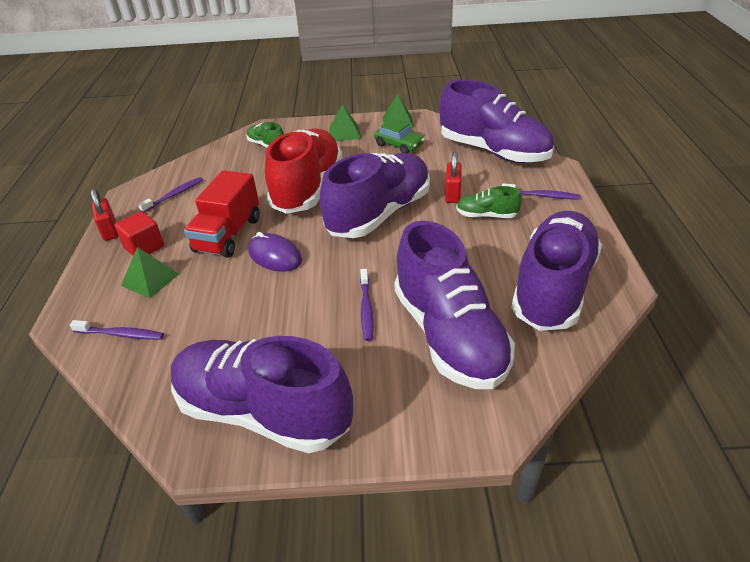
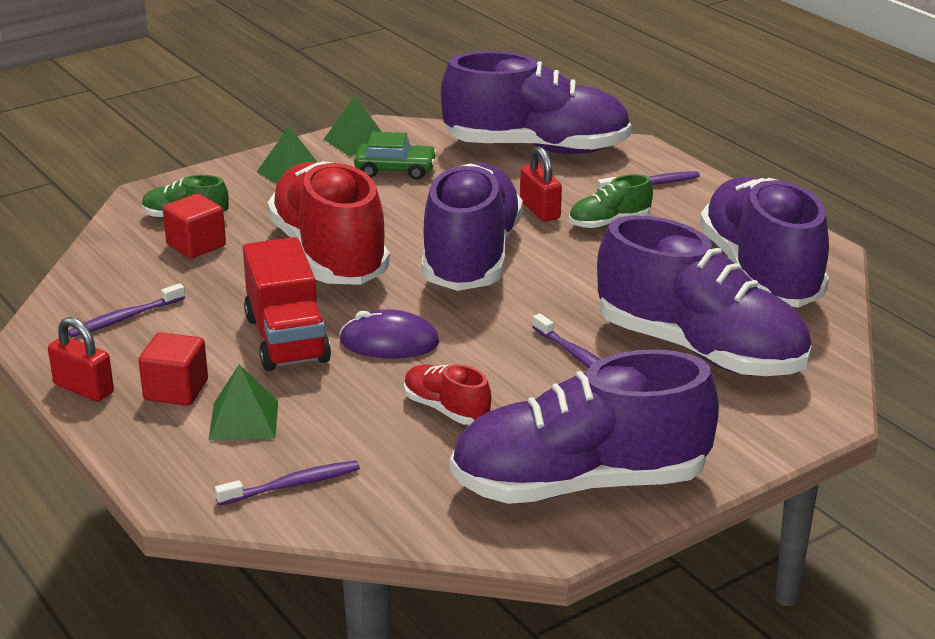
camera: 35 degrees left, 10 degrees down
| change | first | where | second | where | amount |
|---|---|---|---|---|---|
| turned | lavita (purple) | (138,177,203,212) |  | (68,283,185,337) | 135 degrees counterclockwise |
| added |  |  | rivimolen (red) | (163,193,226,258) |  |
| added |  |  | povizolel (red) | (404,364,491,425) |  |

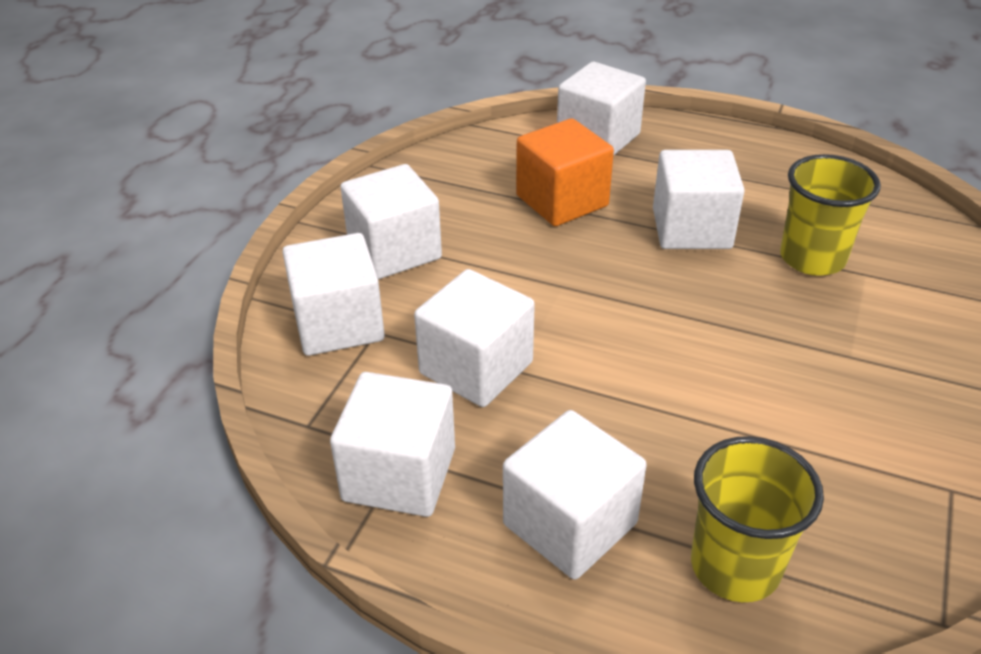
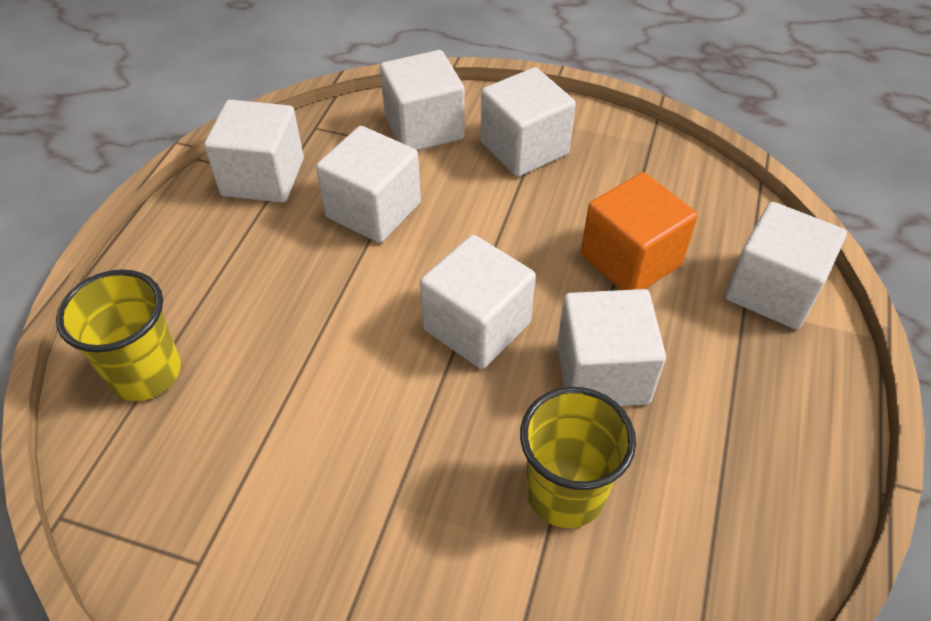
camera: 85 degrees right, 10 degrees up
| change | first | where | second | where | amount |
|---|---|---|---|---|---|
| moved | rivimolen (white) | (503,410,647,580) |  | (420,235,536,369) |  |

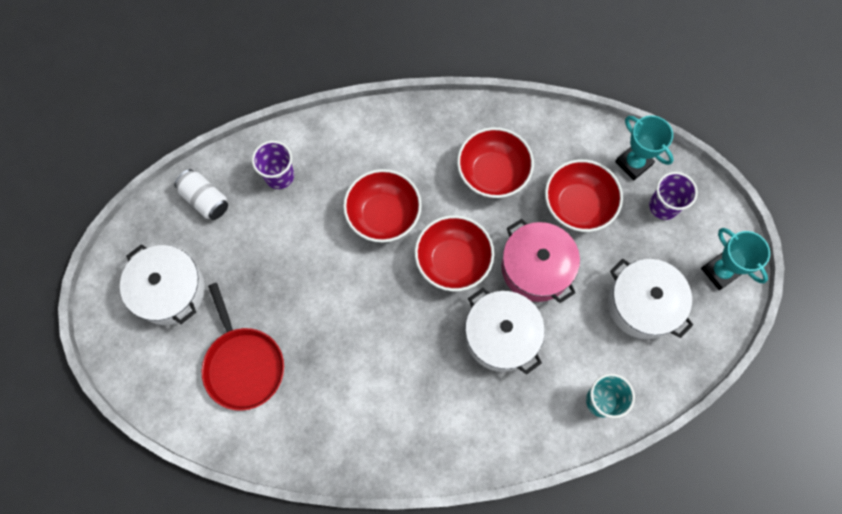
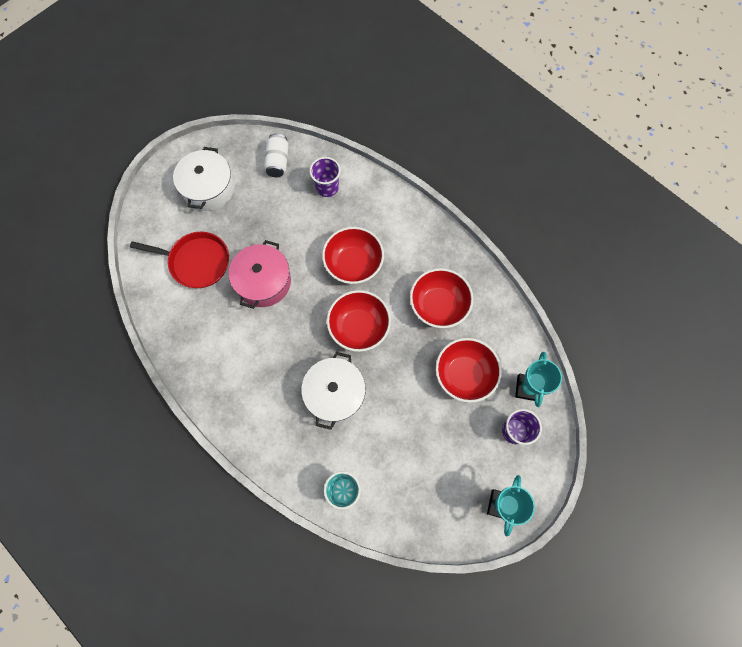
camera: 50 degrees right, 0 degrees up
| change | first | where | second | where | amount |
|---|---|---|---|---|---|
| moved | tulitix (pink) | (501,219,580,303) |  | (229,240,291,309) |  |
| removed | tulitix (white) | (608,259,693,339) |  |  |  |
| turned | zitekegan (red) | (202,283,284,411) |  | (130,232,229,288) | 105 degrees counterclockwise |

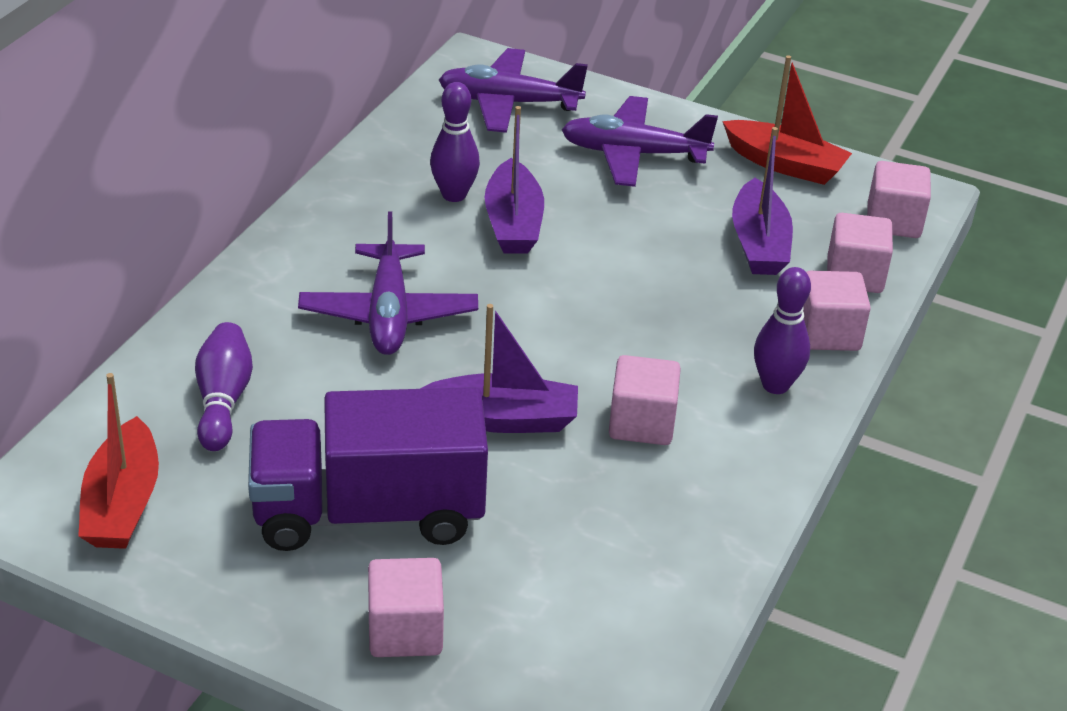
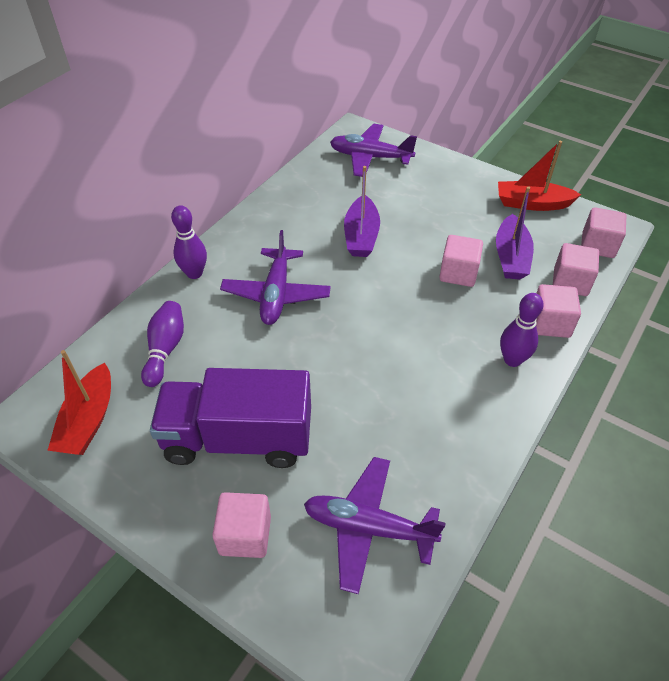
camera: 10 degrees right, 10 degrees up
| change | first | where | second | where | amount |
|---|---|---|---|---|---|
| turned | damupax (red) | (722,55,852,185) |  | (498,141,581,211) | 150 degrees clockwise |
| moved | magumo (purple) | (430,82,480,202) |  | (171,205,207,279) |  |
| moved | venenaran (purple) | (562,96,718,187) |  | (304,457,445,594) |  |
| removed | damupax (purple) | (420,304,578,433) |  |  |  |
| moved | rivimolen (pink) | (609,355,681,445) |  | (439,235,483,287) |  |

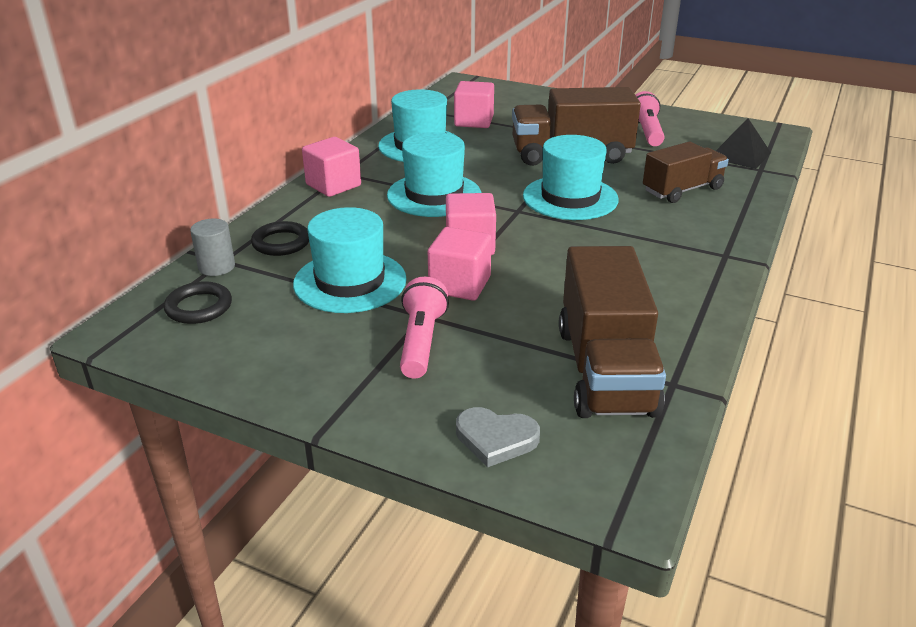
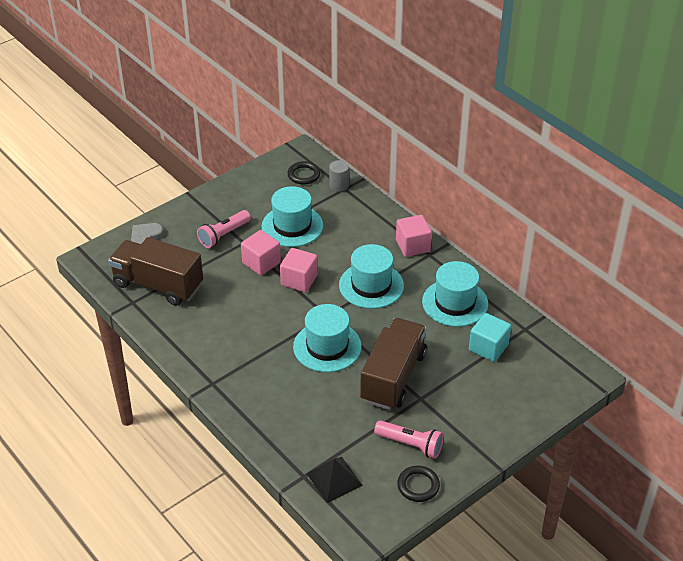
camera: 115 degrees right, 10 degrees up
| change | first | where | second | where | amount |
|---|---|---|---|---|---|
| recoloured | rivimolen (pink) | (454,81,494,128) | rivimolen (turquoise) | (469,313,511,362) |  |
| removed | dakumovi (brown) | (643,141,729,203) |  |  |  |
| moved | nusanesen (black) | (251,221,309,256) |  | (397,466,440,502) |  |
| turned | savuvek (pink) | (400,277,449,379) |  | (197,210,251,248) | 105 degrees clockwise |

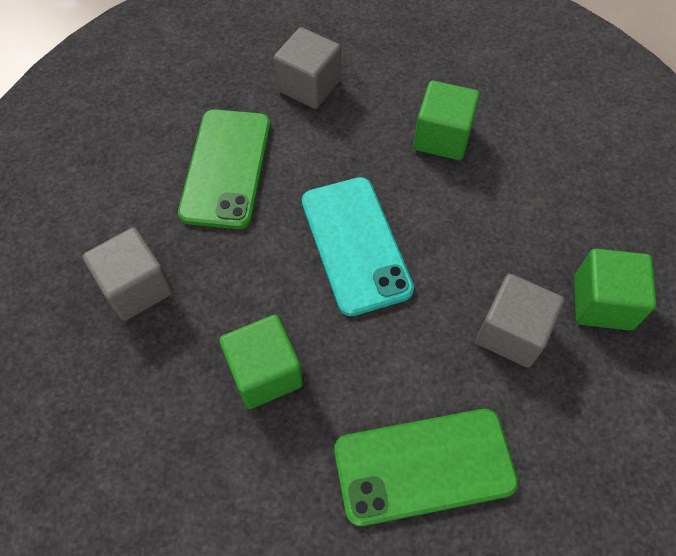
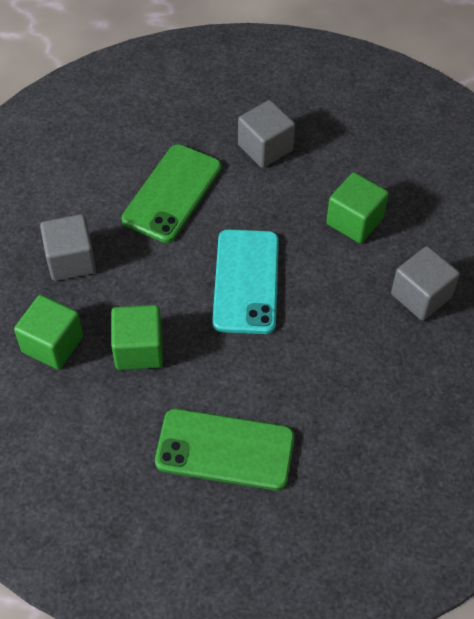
camera: 20 degrees right, 5 degrees down
| change | first | where | second | where | amount |
|---|---|---|---|---|---|
| moved | rivimolen (green) | (574,249,657,330) |  | (14,295,83,370) |  |
| moved | rivimolen (grey) | (476,274,564,368) |  | (391,246,460,321) |  |

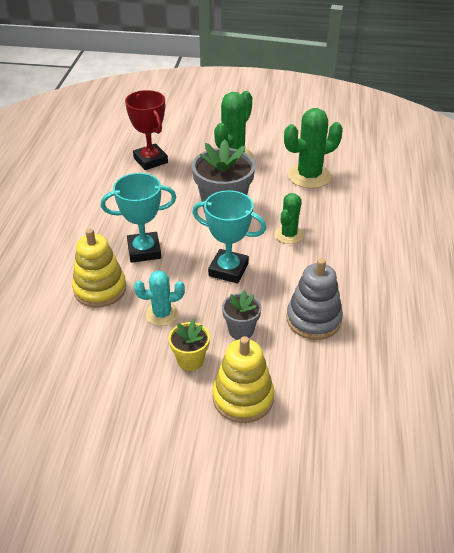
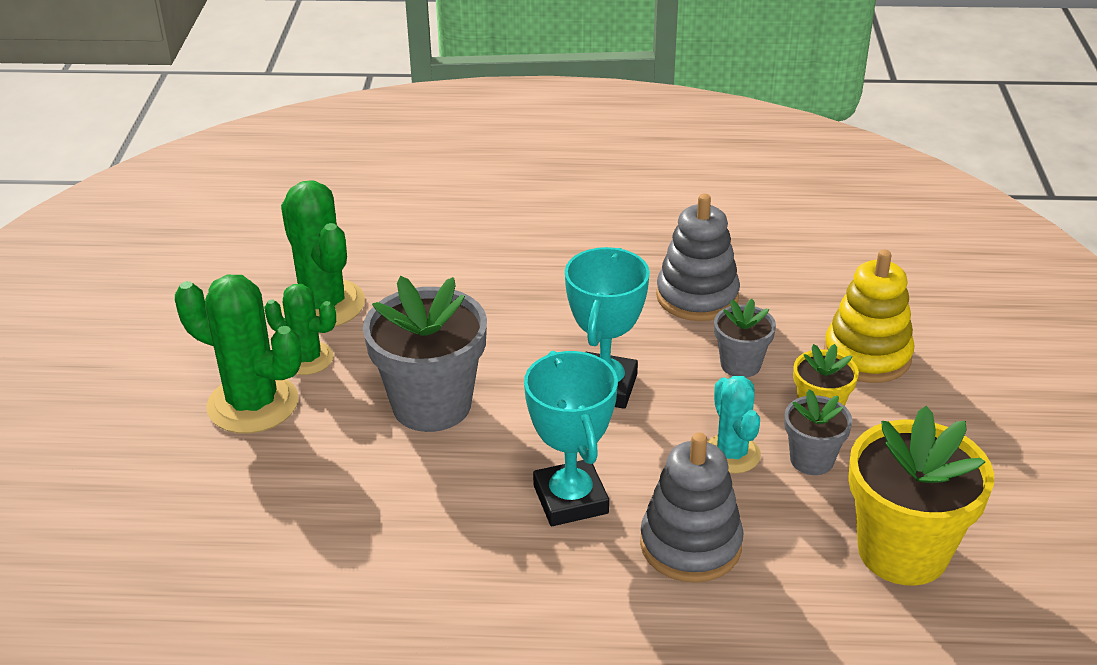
camera: 95 degrees left, 5 degrees down
| change | first | where | second | where | amount |
|---|---|---|---|---|---|
| removed | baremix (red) | (125,90,168,170) |  |  |  |
| moved | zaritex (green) | (275,193,304,244) |  | (264,284,336,375) |  |
| recoloured | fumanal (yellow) | (72,229,126,308) | fumanal (grey) | (640,433,744,583) |  |
| added |  |  | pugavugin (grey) | (784,389,853,475) |  |
| added |  |  | pugavugin (yellow) | (848,406,994,586) |  |

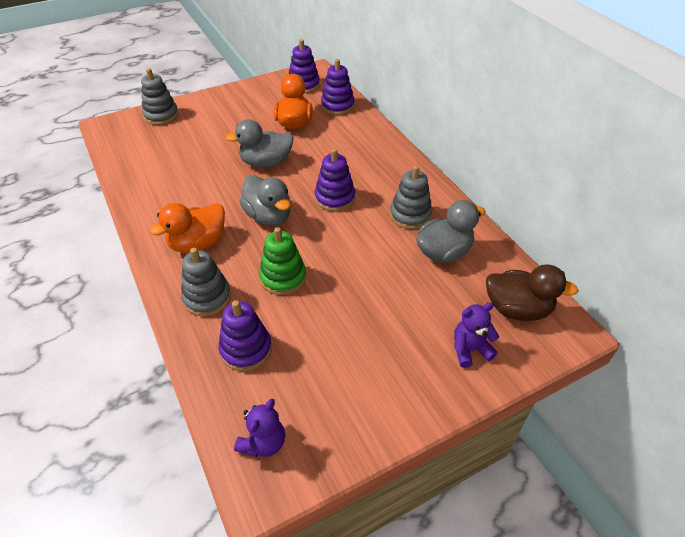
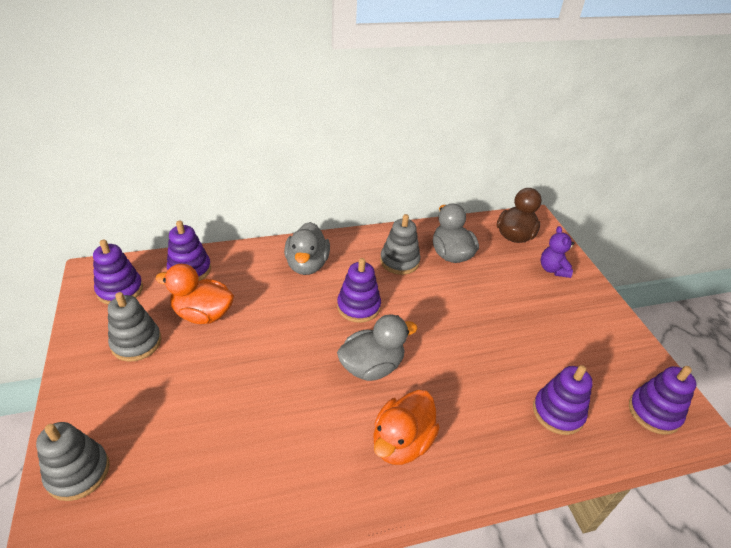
camera: 80 degrees left, 5 degrees down
| change | first | where | second | where | amount |
|---|---|---|---|---|---|
| moved | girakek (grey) | (225,119,294,168) |  | (284,222,330,275) |  |
| turned | girakek (orange) | (150,203,225,253) |  | (373,390,440,465) | 60 degrees clockwise |
| removed | fumanal (green) | (259,227,306,295) |  |  |  |
| moved | fumanal (grey) | (181,248,231,316) |  | (108,292,161,362) |  |
| replaced | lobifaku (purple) | (234,398,285,457) | fumanal (purple) | (629,366,696,435) |  |

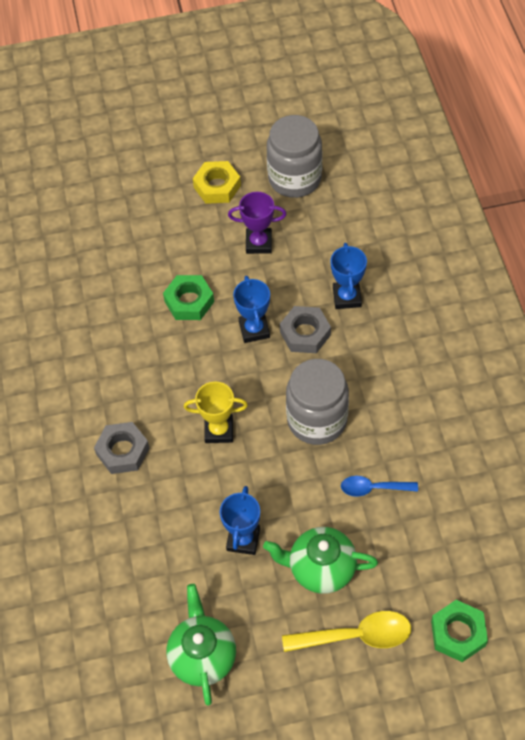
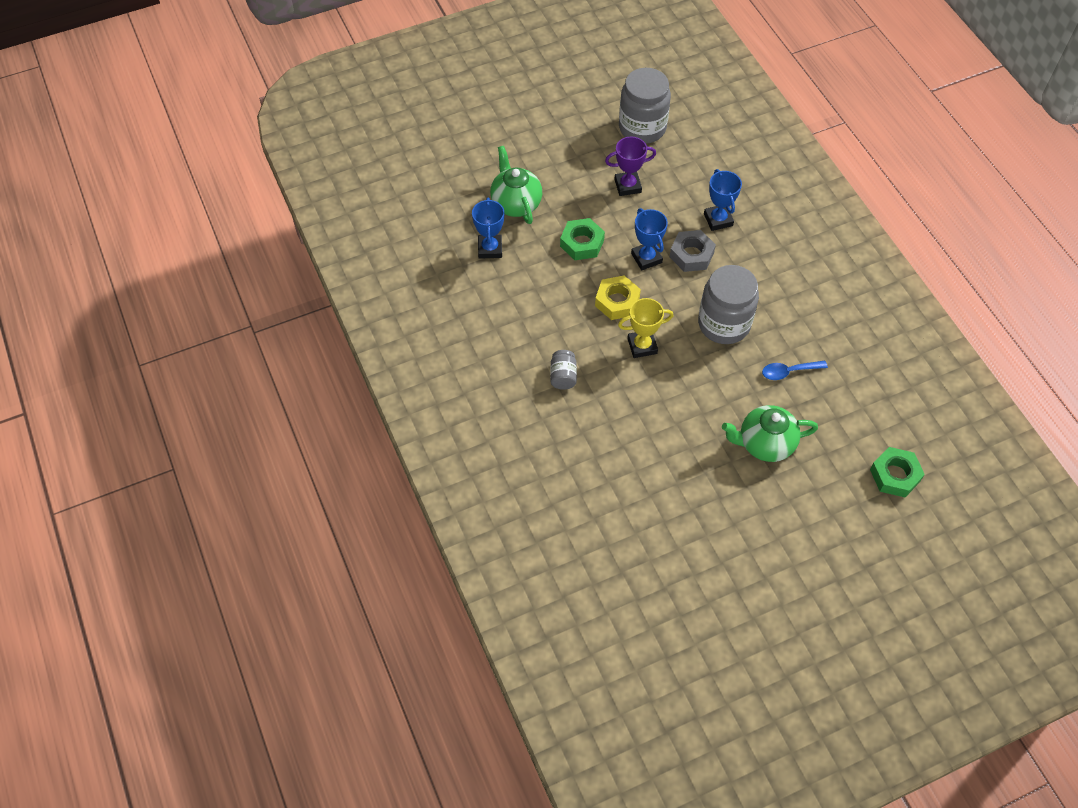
camera: 15 degrees left, 0 degrees up
| change | first | where | second | where | amount |
|---|---|---|---|---|---|
| moved | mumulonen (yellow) | (193,161,241,204) |  | (595,276,641,320) |  |
| replaced | mumulonen (grey) | (94,422,149,474) | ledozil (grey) | (550,350,577,390) |  |
| moved | baremix (blue) | (220,486,260,555) |  | (472,198,504,259) |  |
| moved | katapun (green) | (167,584,236,705) |  | (490,146,542,224) |  |
| removed | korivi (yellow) | (282,611,411,652) |  |  |  |

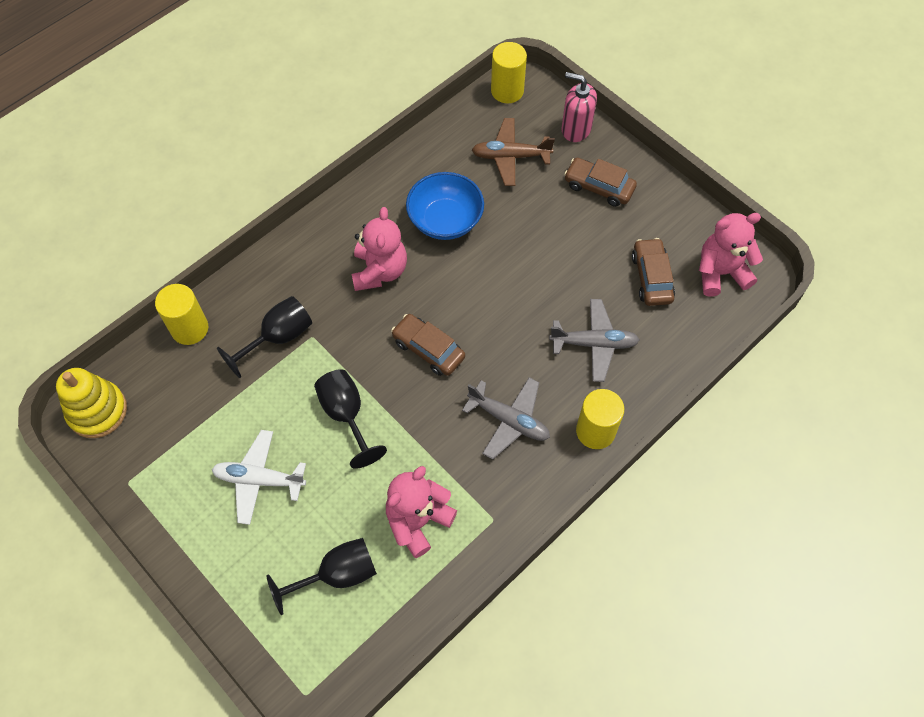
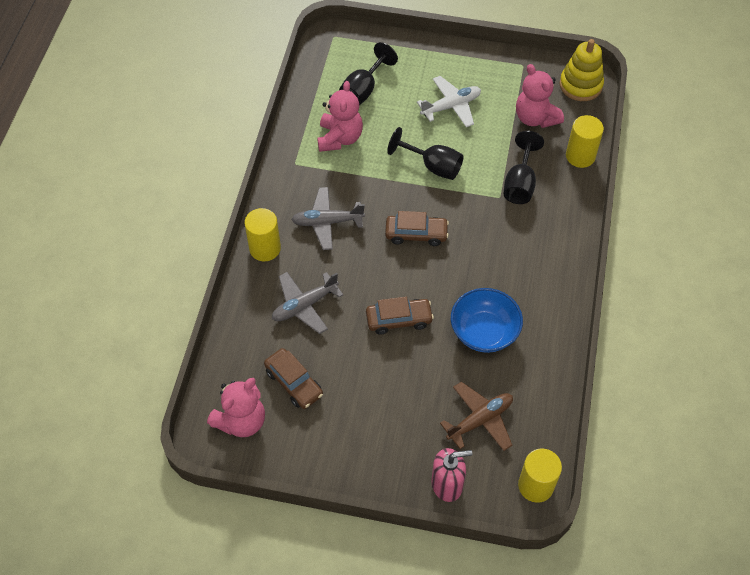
camera: 145 degrees right, 5 degrees down
| change | first | where | second | where | amount |
|---|---|---|---|---|---|
| moved | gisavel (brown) | (564,158,637,207) |  | (366,297,434,335) |  |
| moved | lobifaku (pink) | (352,207,407,291) |  | (516,64,564,128) |  |

